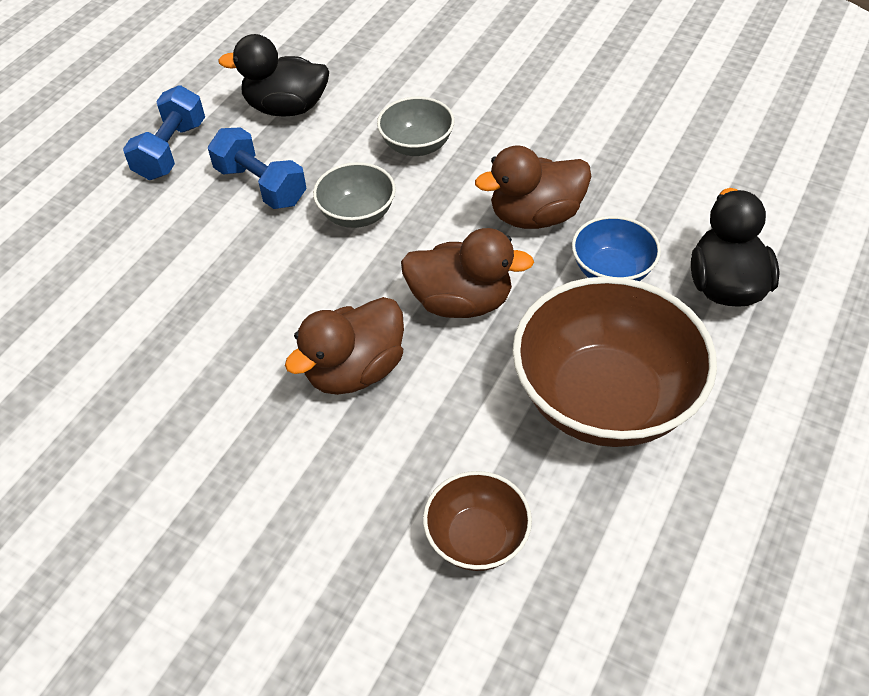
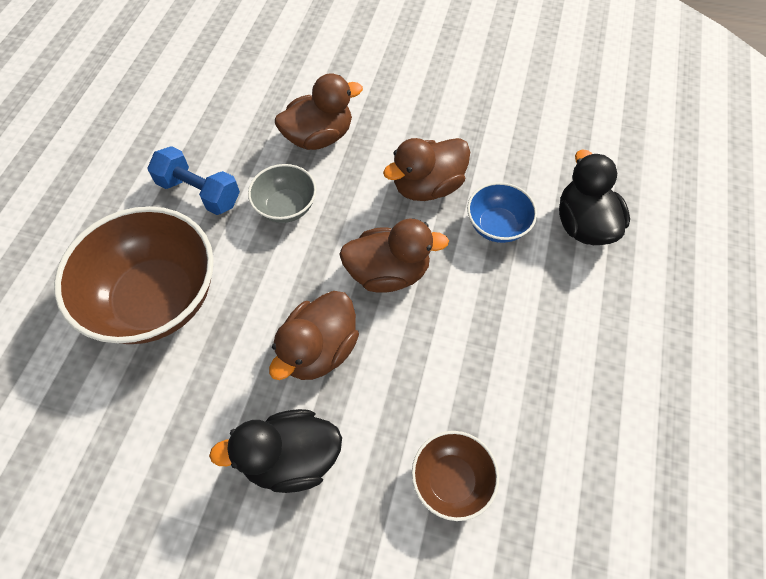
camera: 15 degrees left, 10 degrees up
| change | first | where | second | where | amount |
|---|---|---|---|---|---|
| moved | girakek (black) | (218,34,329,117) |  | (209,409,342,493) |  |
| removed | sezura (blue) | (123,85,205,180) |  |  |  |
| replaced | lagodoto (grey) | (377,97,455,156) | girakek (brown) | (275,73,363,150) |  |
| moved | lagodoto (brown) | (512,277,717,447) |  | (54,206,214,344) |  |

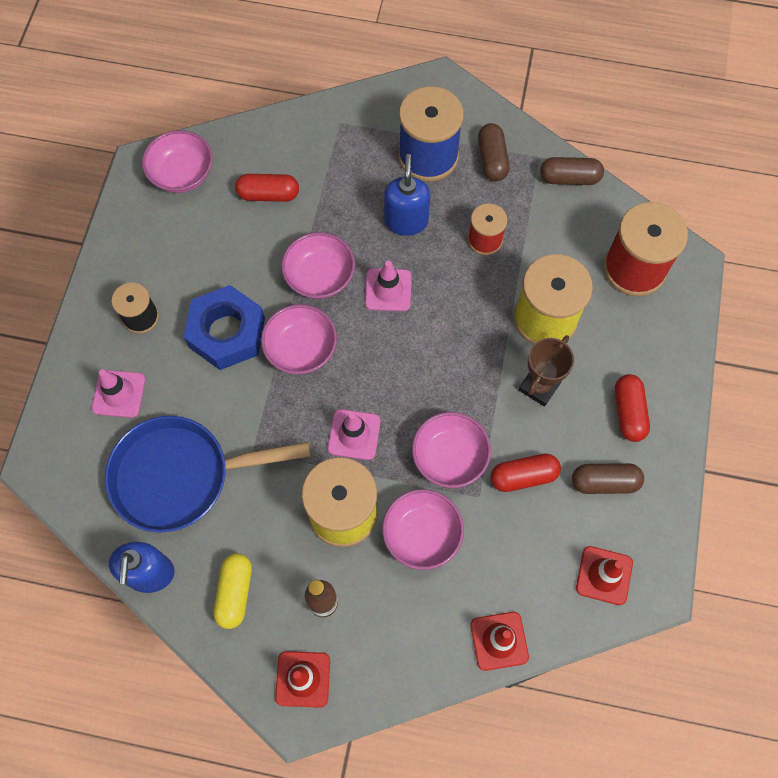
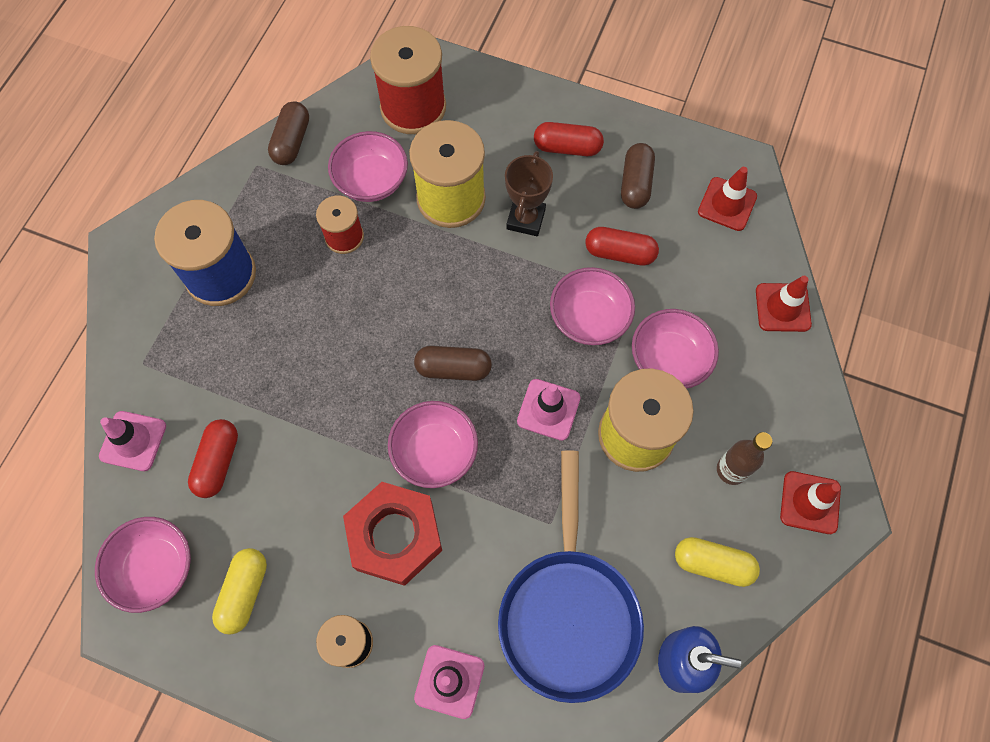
camera: 80 degrees left, 0 degrees up
| change | first | where | second | where | amount |
|---|---|---|---|---|---|
| moved | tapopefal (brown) | (478,123,510,181) |  | (414,346,492,381) |  |
| removed | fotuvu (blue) | (384,154,430,236) |  |  |  |
| moved | lagodoto (pink) | (281,232,355,299) |  | (328,131,408,202) |  |
| moved | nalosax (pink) | (365,260,412,311) |  | (99,411,166,471) |  |
| recoloured | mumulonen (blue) | (184,285,265,370) | mumulonen (red) | (343,482,442,586) |  |
| turned | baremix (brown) | (519,335,574,407) |  | (505,151,553,236) | 60 degrees clockwise |
| turned | tapopefal (red) | (490,453,561,492) |  | (585,227,659,266) | 75 degrees counterclockwise |
| added |  |  | tapopefal (yellow) | (212,548,267,635) |  |

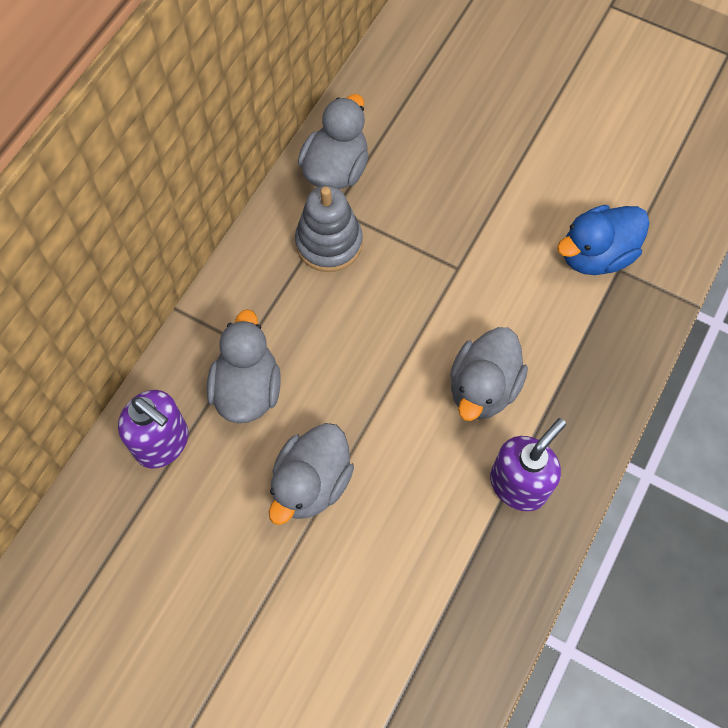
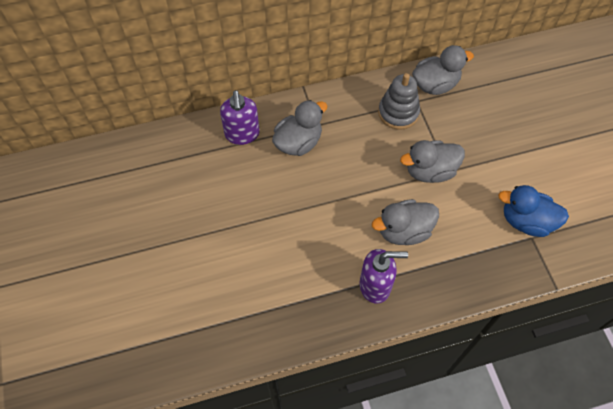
camera: 45 degrees right, 5 degrees down
| change | first | where | second | where | amount |
|---|---|---|---|---|---|
| moved | girakek (grey) | (269,423,354,525) |  | (400,140,465,183) |  |

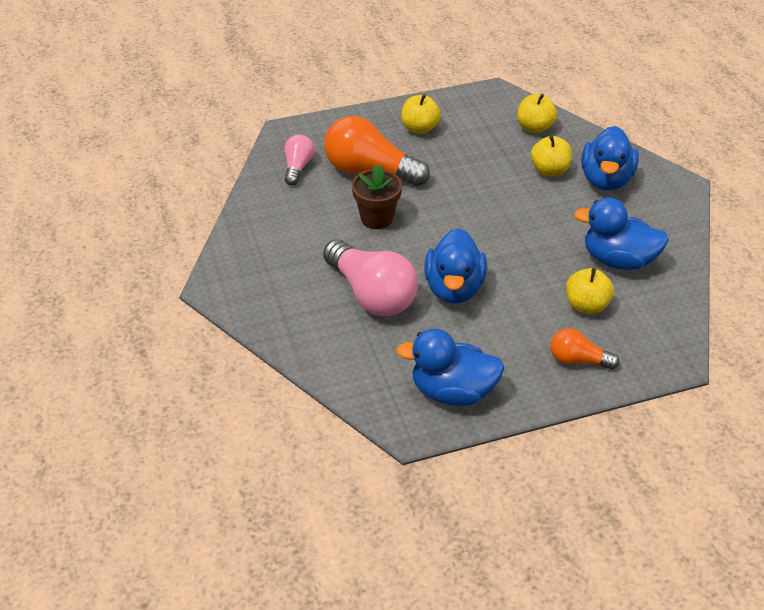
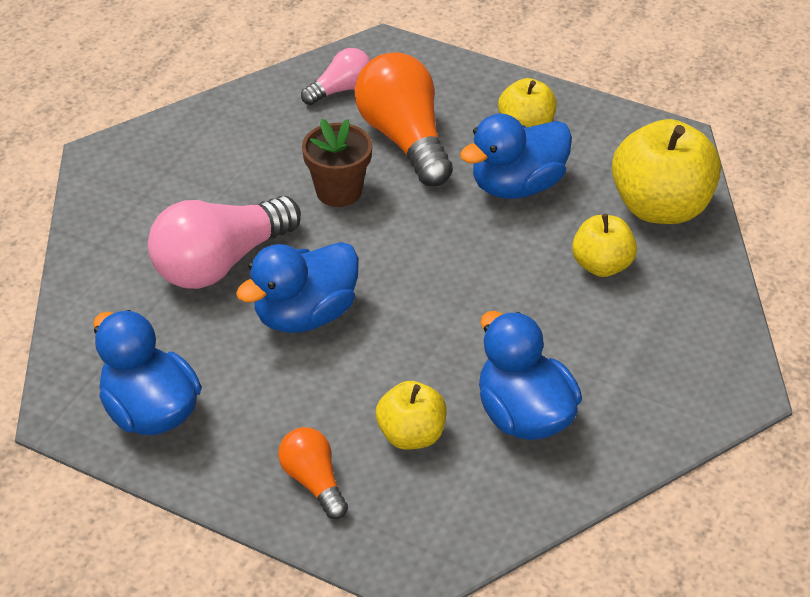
camera: 45 degrees right, 0 degrees up
| change | first | where | second | where | amount |
|---|---|---|---|---|---|
| resized | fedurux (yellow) | (517,94,557,133) |  | (612,119,721,224) | x1.73 |
| moved | girakek (blue) | (581,126,639,191) |  | (460,113,572,199) |  |
| turned | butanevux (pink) | (323,239,418,316) |  | (148,196,301,289) | 45 degrees clockwise |

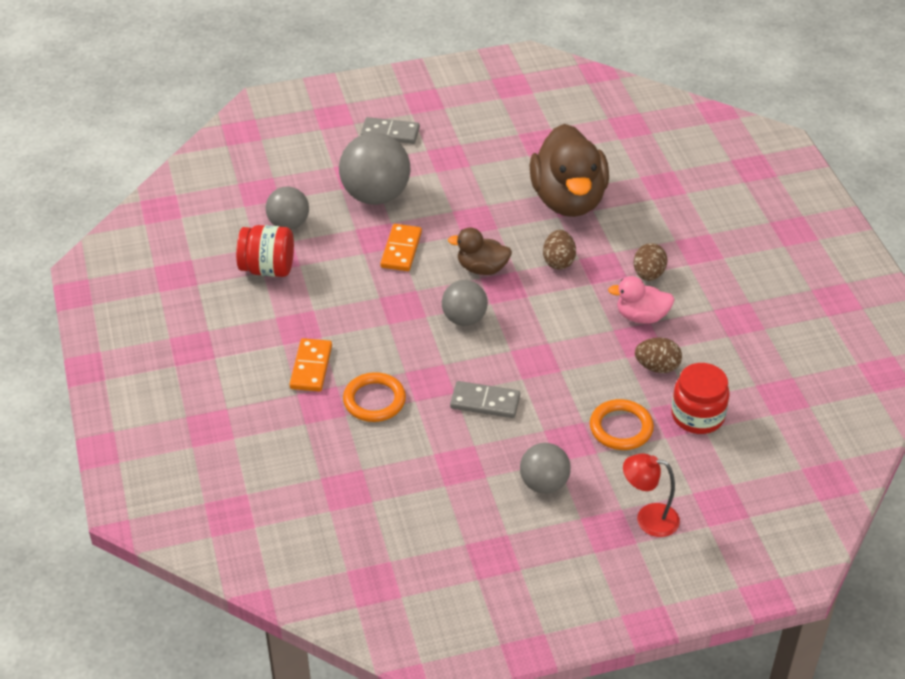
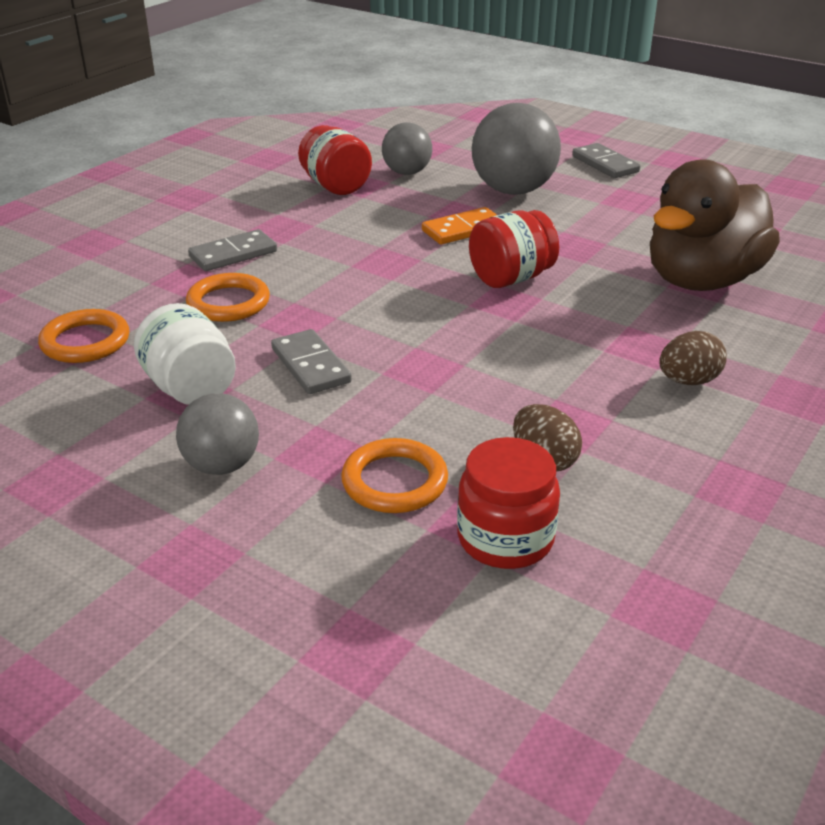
camera: 50 degrees right, 10 degrees down
| change | first | where | second | where | amount |
|---|---|---|---|---|---|
| replaced | girakek (brown) | (448,228,512,275) | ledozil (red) | (469,210,559,288) |  |
| removed | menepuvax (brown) | (543,230,576,270) |  |  |  |
| removed | girakek (pink) | (608,276,675,324) |  |  |  |
| removed | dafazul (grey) | (442,280,488,326) |  |  |  |
| recoloured | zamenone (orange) | (290,338,332,392) | zamenone (grey) | (188,229,277,271) |  |
| removed | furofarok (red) | (623,453,680,537) |  |  |  |
| added |  |  | ledozil (white) | (134,303,236,405) |  |
| added |  |  | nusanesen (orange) | (38,309,129,363) |  |

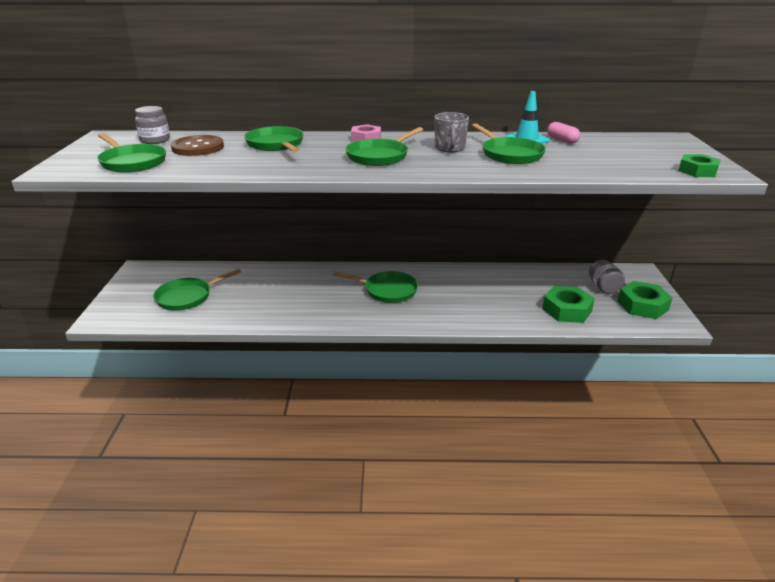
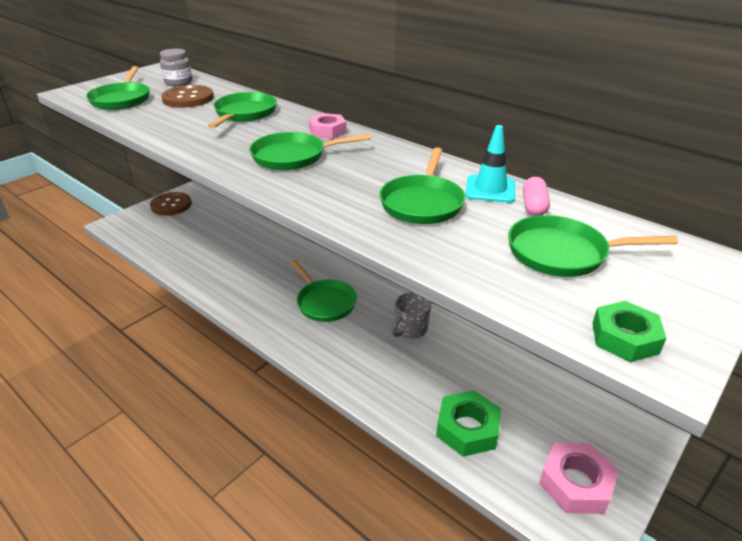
camera: 40 degrees right, 5 degrees up
| change | first | where | second | where | amount |
|---|---|---|---|---|---|
| moved | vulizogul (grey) | (434,112,469,152) |  | (391,292,431,339) |  |
| removed | ledozil (grey) | (589,260,625,294) |  |  |  |
| moved | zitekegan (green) | (153,269,241,311) |  | (508,215,678,277) |  |
| recoloured | mumulonen (green) | (618,281,672,319) | mumulonen (pink) | (539,442,619,514) |  |
| added |  |  | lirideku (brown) | (150,192,192,216) |  |

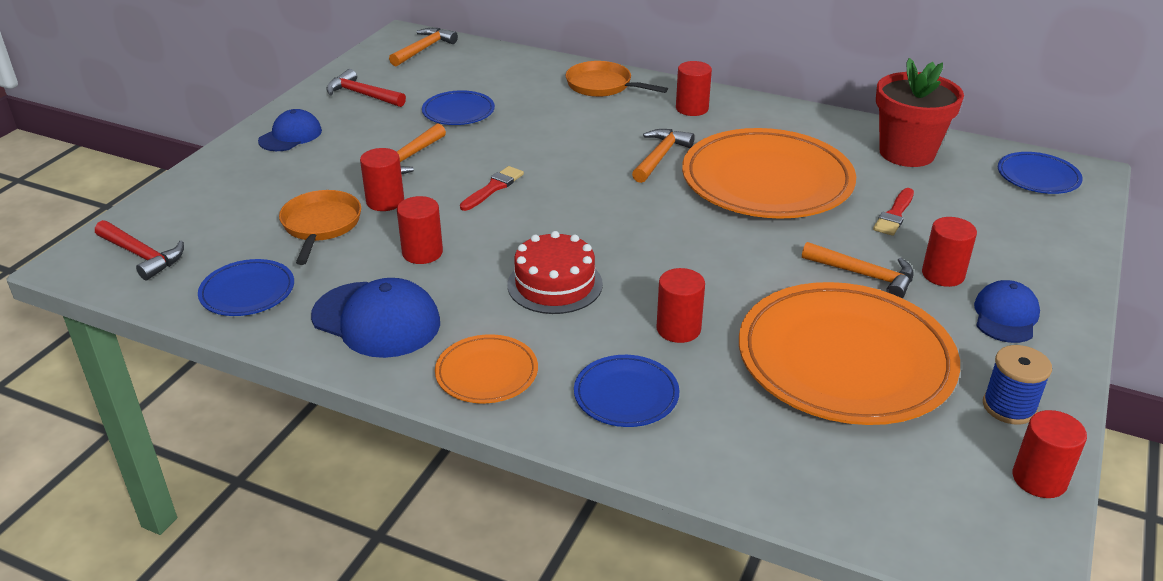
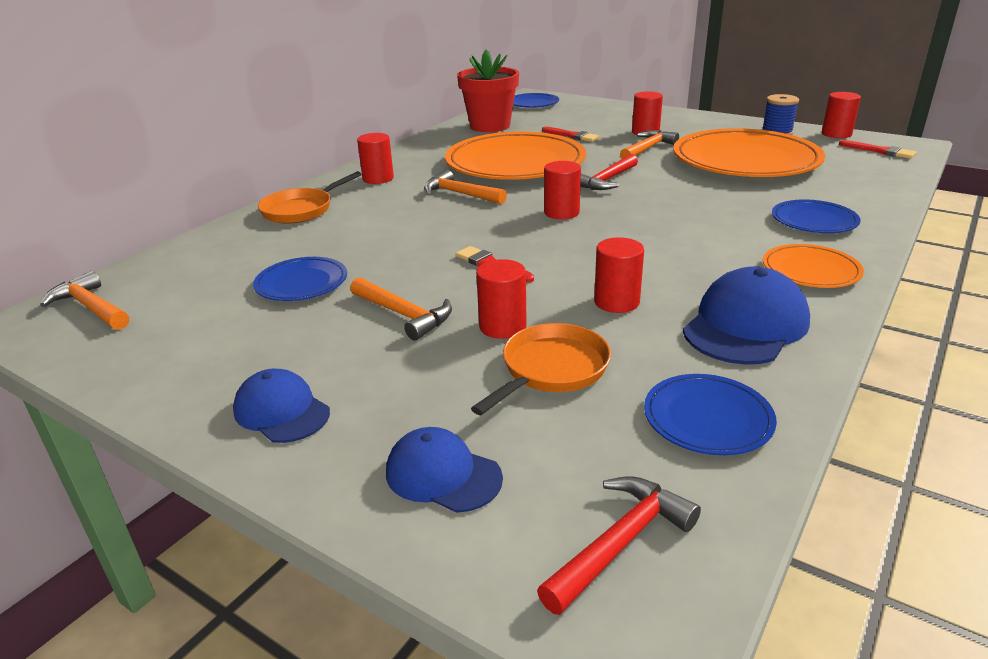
camera: 80 degrees left, 5 degrees down
| change | first | where | second | where | amount |
|---|---|---|---|---|---|
| moved | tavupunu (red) | (327,69,406,107) |  | (580,154,638,190) |  |
| turned | zitekegan (orange) | (279,190,361,265) |  | (471,323,611,415) | 120 degrees clockwise |
| removed | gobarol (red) | (507,231,603,314) |  |  |  |
| moved | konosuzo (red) | (657,268,705,343) |  | (544,161,581,219) |  |
| moved | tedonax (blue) | (974,280,1040,343) |  | (386,427,503,513) |  |
| added |  |  | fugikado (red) | (839,140,917,159) |  |

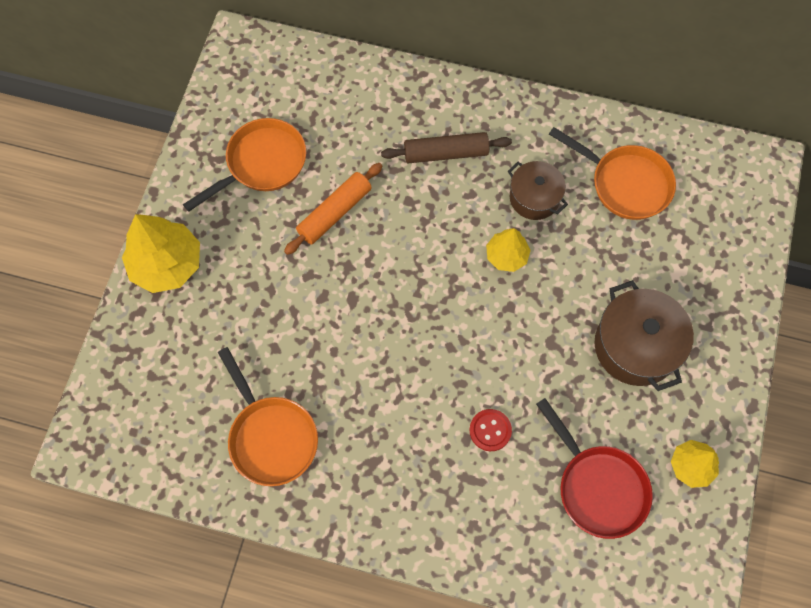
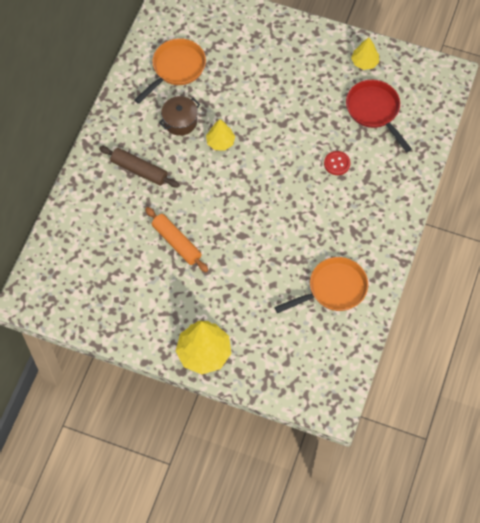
camera: 85 degrees left, 5 degrees down
| change | first | where | second | where | amount |
|---|---|---|---|---|---|
| removed | zitekegan (orange) | (183,118,306,212) |  |  |  |
| turned | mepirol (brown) | (381,132,512,163) |  | (99,146,179,187) | 60 degrees counterclockwise |
| removed | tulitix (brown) | (594,280,694,391) |  |  |  |
| turned | zitekegan (red) | (536,398,653,539) |  | (346,80,412,153) | 90 degrees counterclockwise |

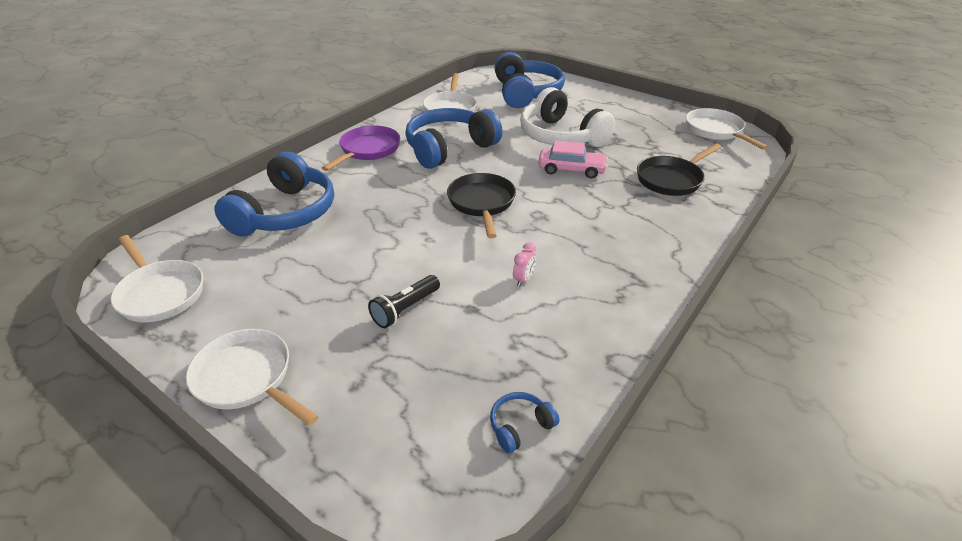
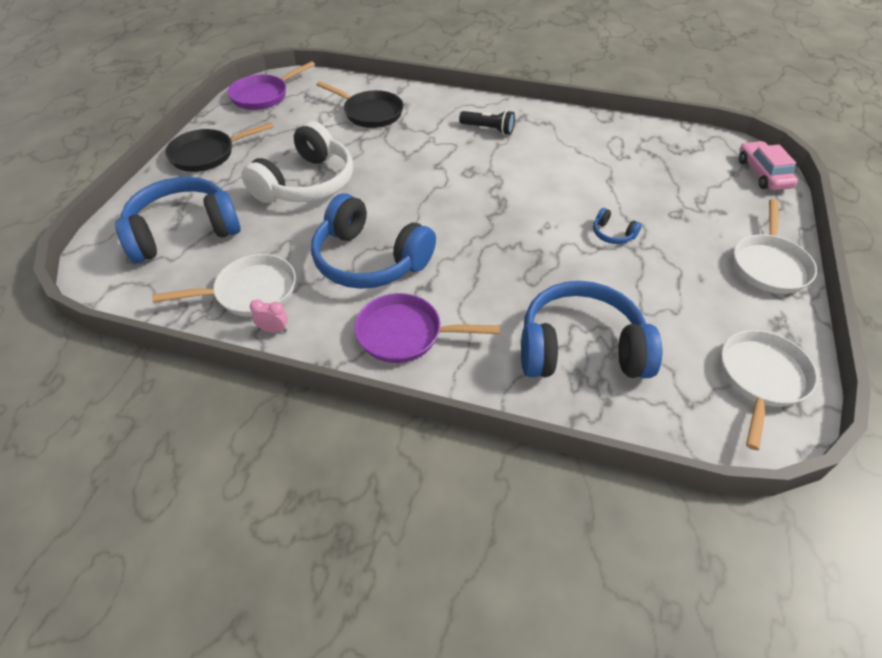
camera: 110 degrees left, 10 degrees up
| change | first | where | second | where | amount |
|---|---|---|---|---|---|
| recoloured | zitekegan (white) | (686,108,768,150) | zitekegan (purple) | (228,61,315,110) |  |
| moved | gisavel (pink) | (538,140,608,178) |  | (739,141,798,190) |  |
| moved | zitekegan (black) | (447,173,516,238) |  | (165,122,274,172) |  |
| moved | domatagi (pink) | (513,242,536,287) |  | (250,299,288,333) |  |
| moved | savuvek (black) | (368,275,440,328) |  | (459,110,515,135) |  |
| moved | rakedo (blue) | (490,392,559,453) |  | (593,208,642,244) |  |

